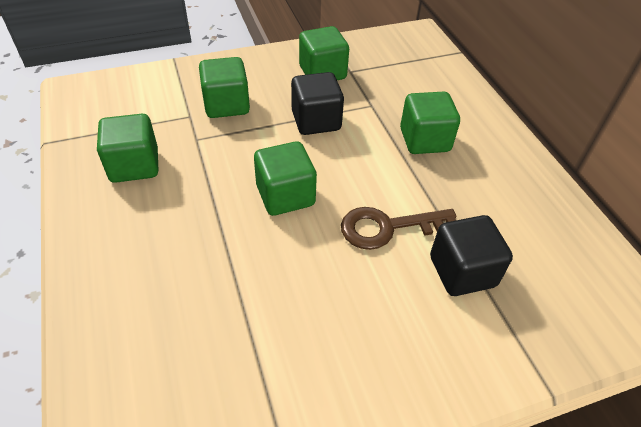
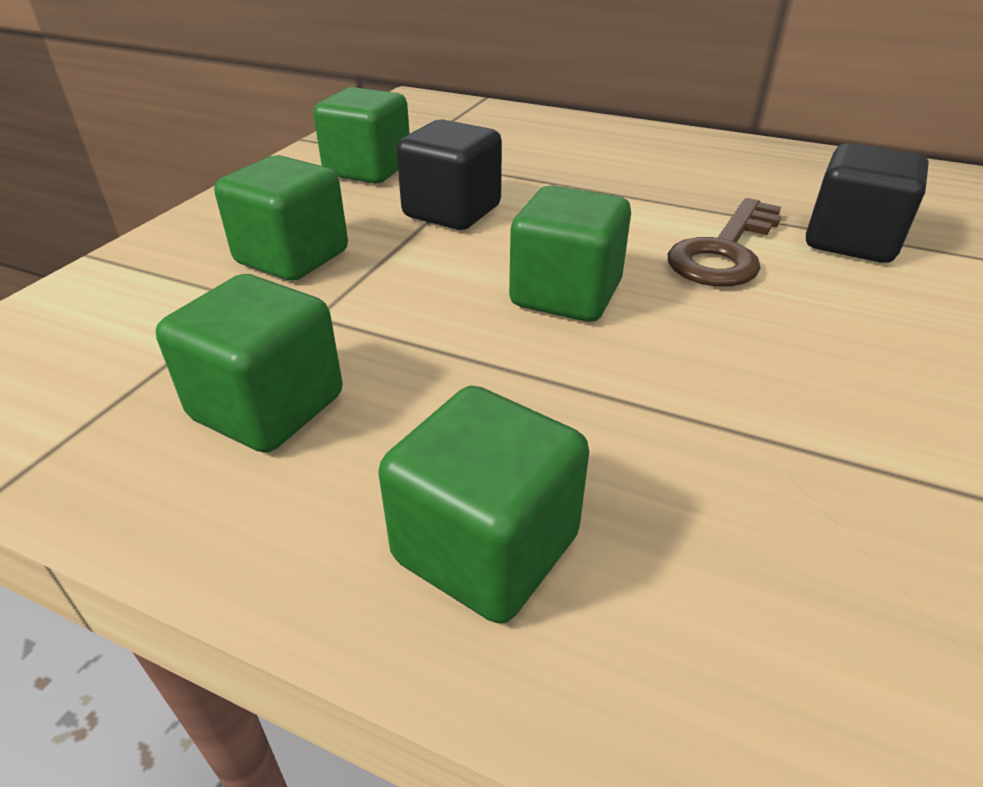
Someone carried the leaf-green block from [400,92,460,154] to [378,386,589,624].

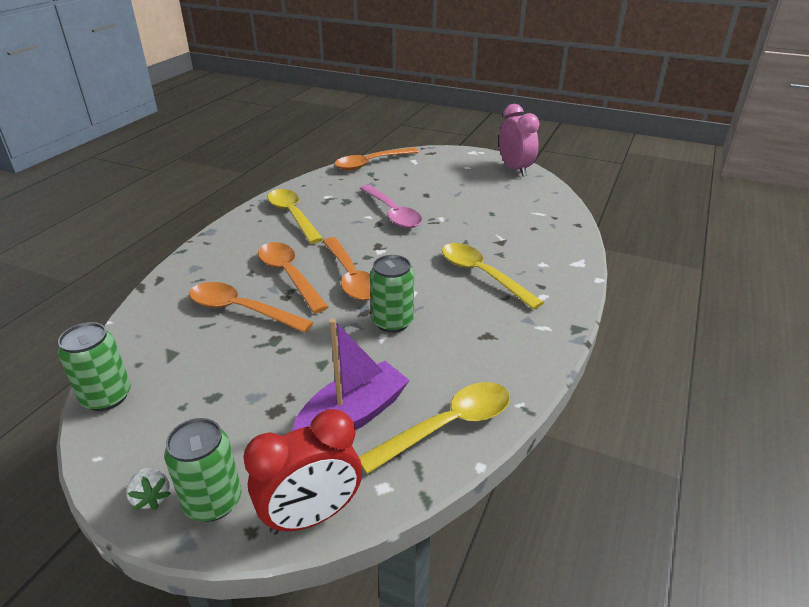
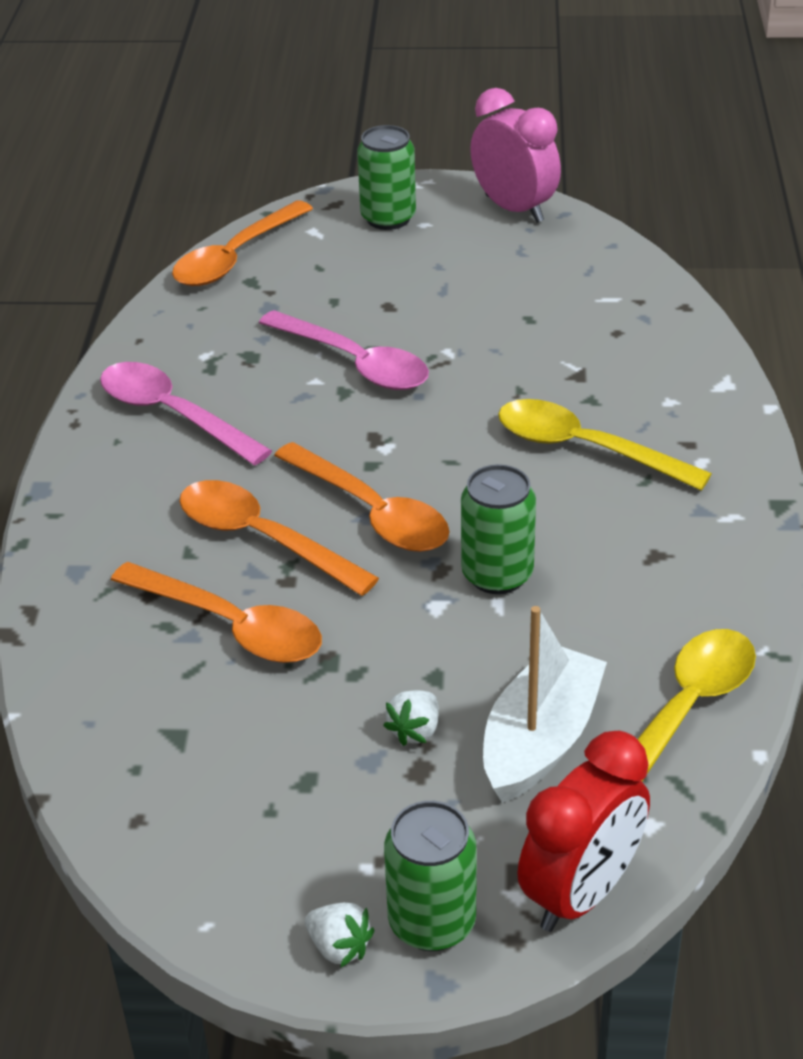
Someone carried the leaf-green can from [58,322,131,411] to [357,125,416,230].
Someone rotated the orange-coloured spoon at [189,282,313,333] by 150 degrees counterclockwise.
Someone repainted the yellow spoon at [268,189,323,244], which became the rose-pink spoon at [100,362,272,465].
Someone repainted the violet toy boat at [292,319,410,431], which became the pure white toy boat at [483,606,607,803].
Someone put down the pure white berry at [383,690,439,746].

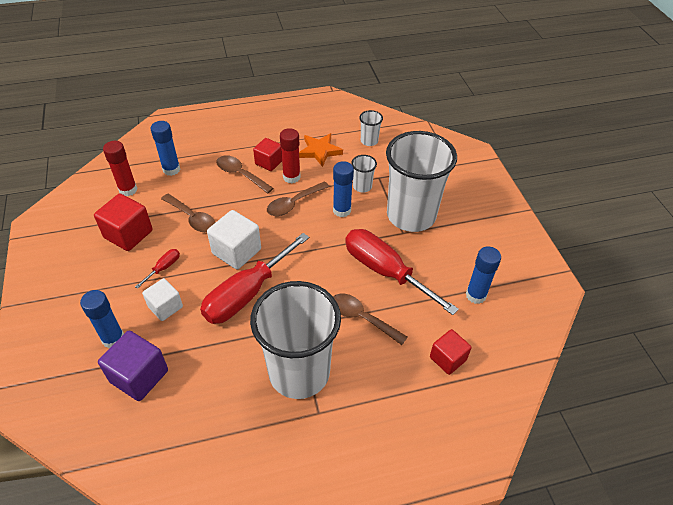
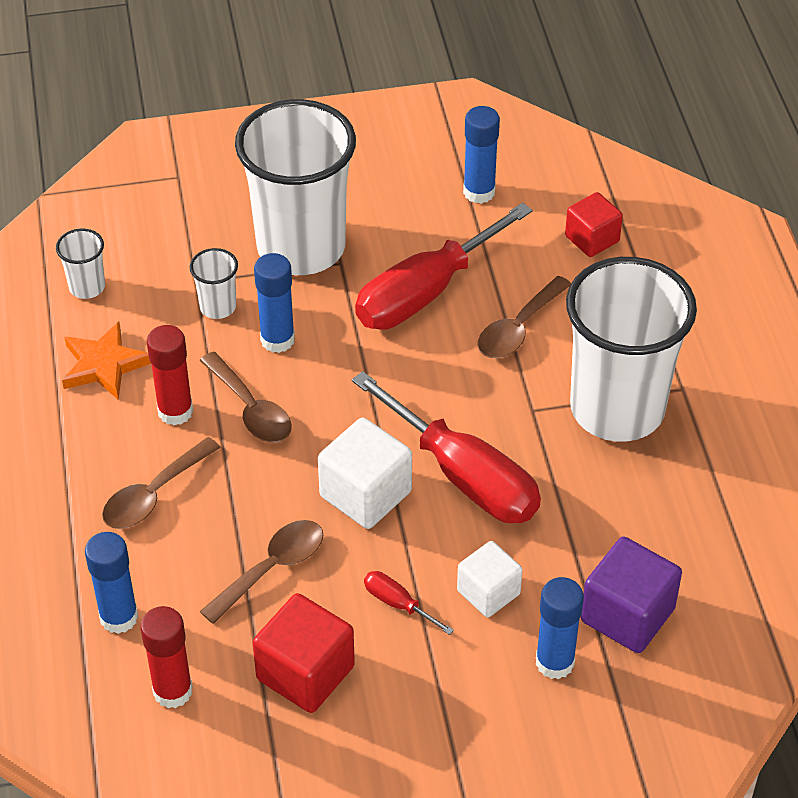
Someone took away the scarlet block at [253,138,282,171].

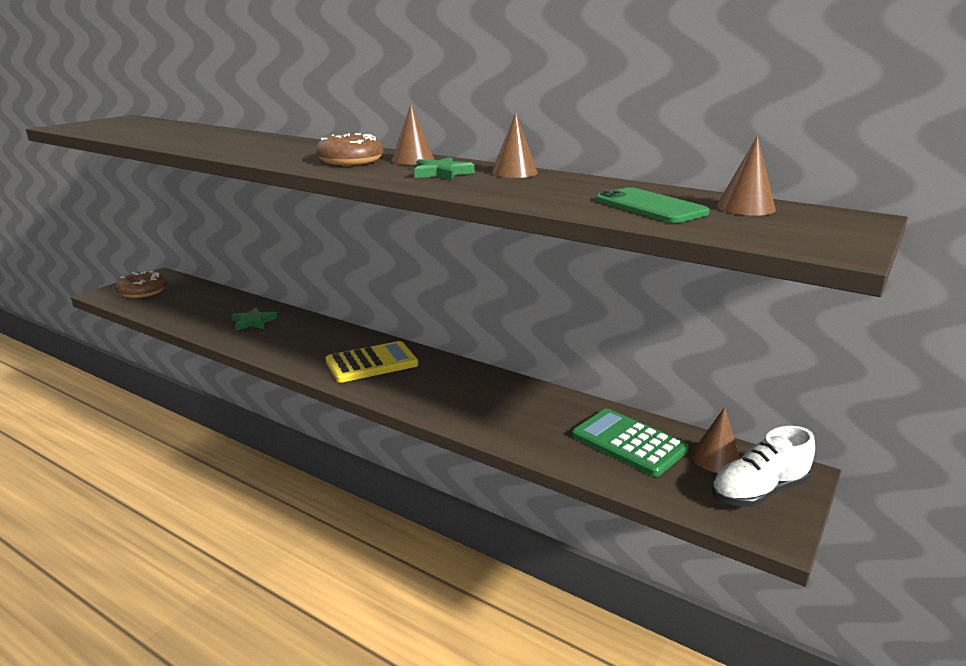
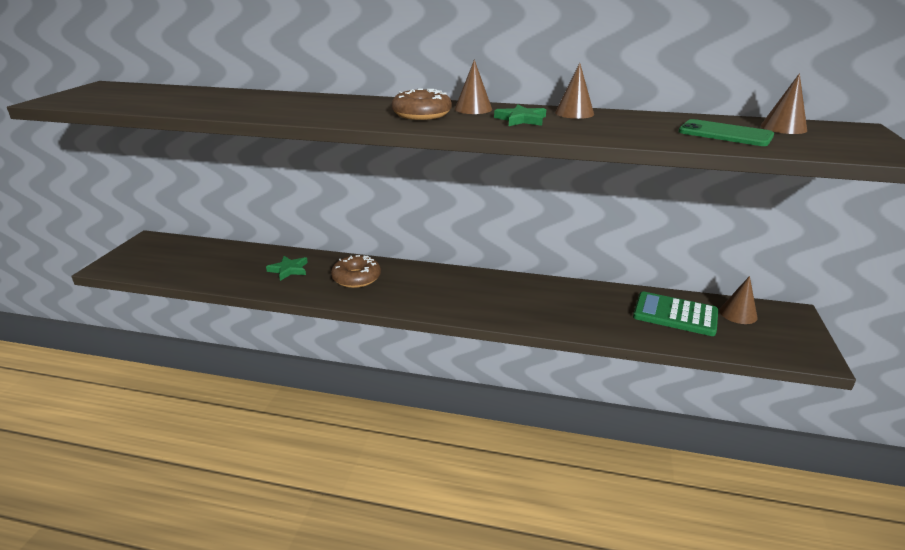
Someone carried the brown glazed donut from [115,271,167,298] to [331,255,381,288].
Someone took away the yellow calculator at [325,341,418,383].
Someone took away the pure white lace-up shoe at [711,426,815,507].

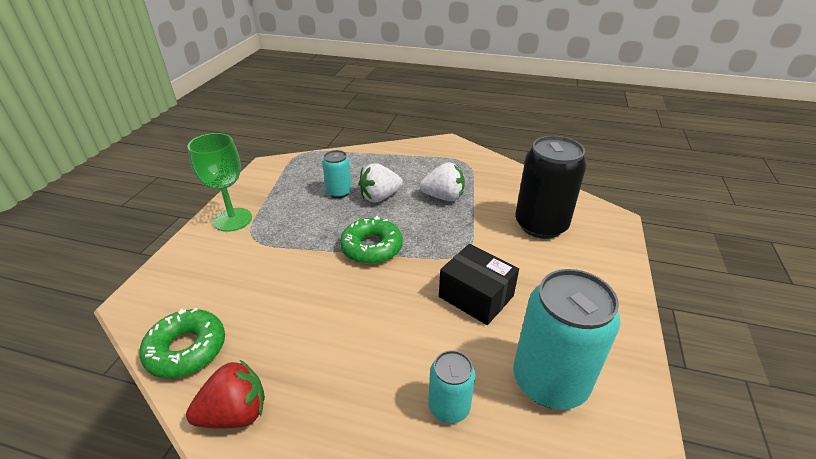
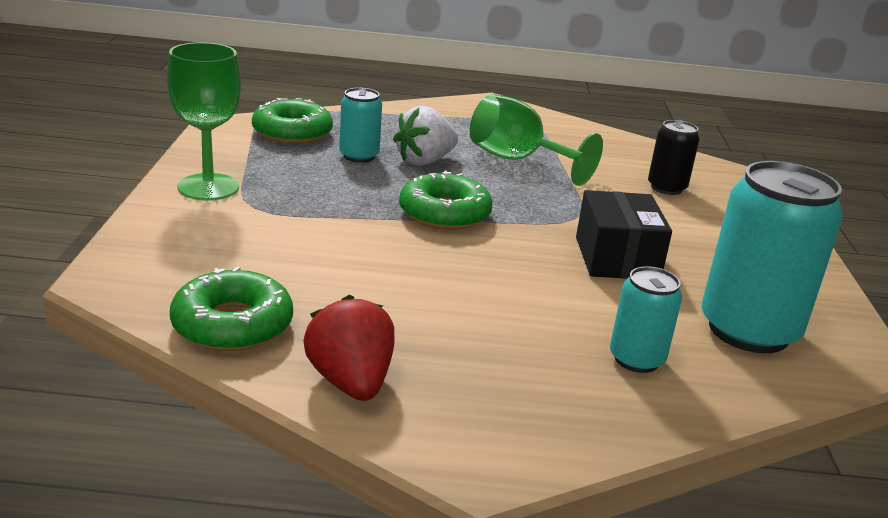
Someone rotated the scarlet berry at [186,360,265,428] by 75 degrees counterclockwise.
Someone swapped the pure white berry at [419,162,465,201] for the leaf-green goblet at [470,94,603,186].
Someone rotated the black parcel at [439,244,519,325] by 60 degrees clockwise.
Someone scaled the black can at [515,136,587,239] by 0.53.
Someone put down the leaf-green glazed donut at [252,98,333,144].

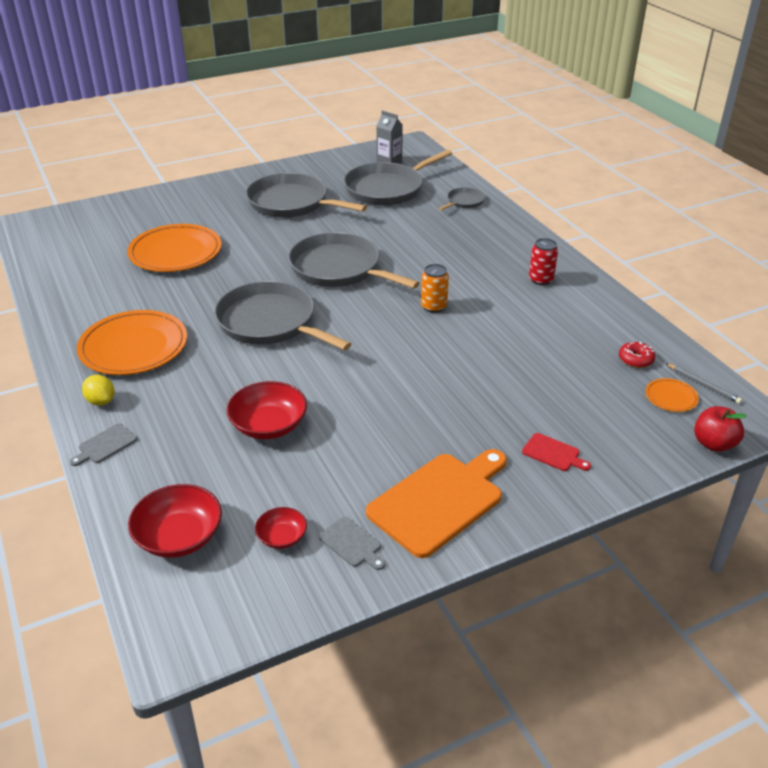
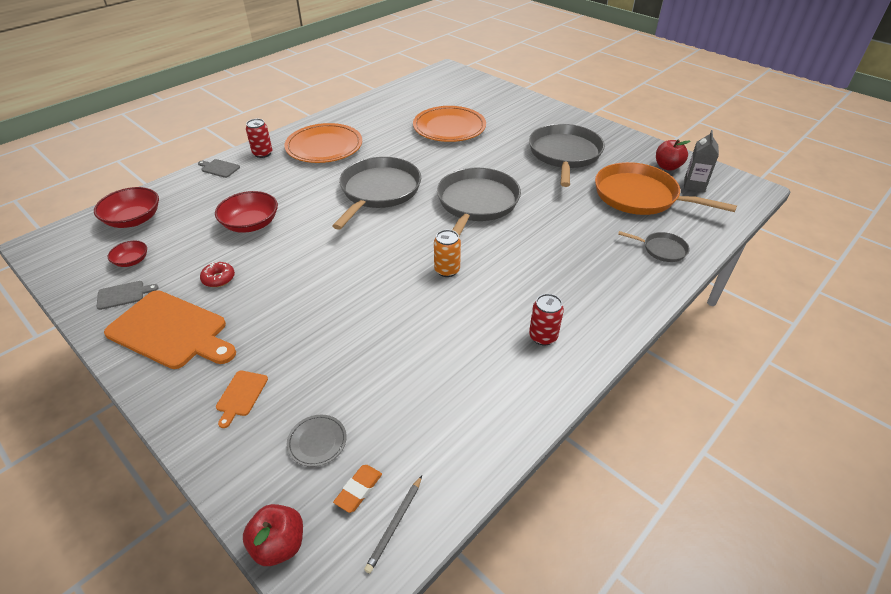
Someone swapped the yellow citrus fruit at [82,375,115,406] for the scarlet can at [246,119,272,158].
Someone rotated the grey chopping board at [319,517,385,570] by 135 degrees counterclockwise.
Someone repainted the grey frying pan at [344,150,452,206], which became the orange-coloured frying pan at [595,162,737,215].
Someone repainted the scarlet chopping board at [522,433,591,471], which became the orange-coloured chopping board at [216,371,268,428].
Someone carried the scarlet glazed donut from [619,342,655,368] to [200,262,235,287].
Someone swapped the orange-coloured plate at [645,378,699,412] for the orange-coloured gum eraser at [333,465,382,513].
Someone put down the grey plate at [287,415,347,467].
Someone put down the scarlet apple fruit at [656,139,690,171].

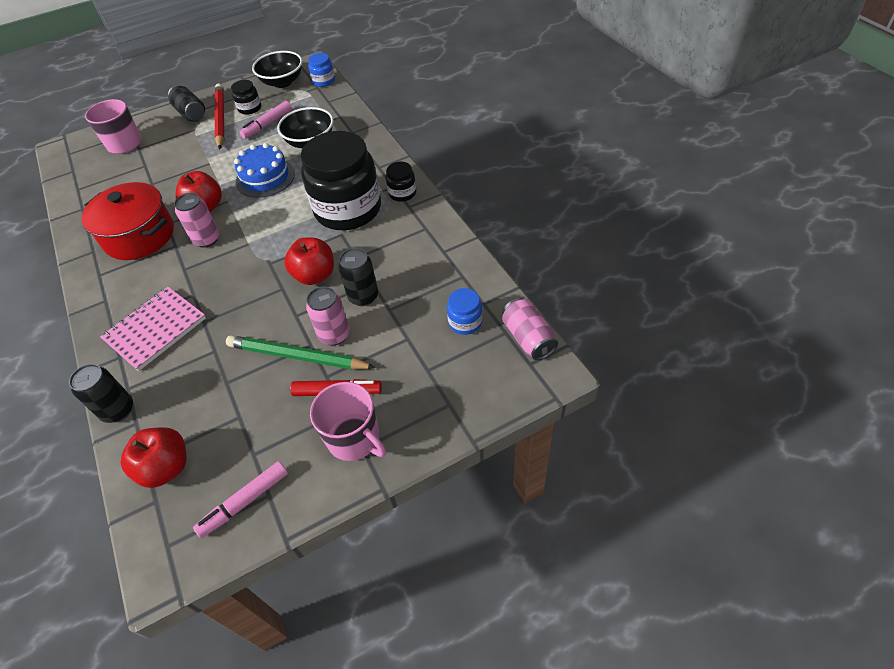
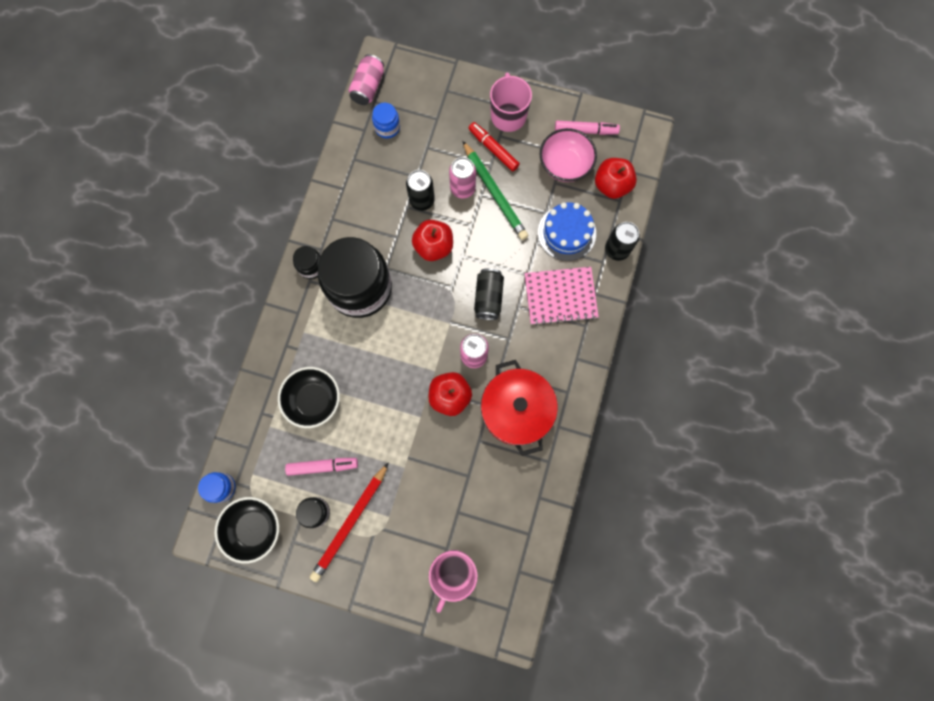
Someone carried the black can from [168,85,205,122] to [474,268,504,320].
Someone carried the cobalt gateau from [234,143,295,198] to [538,202,596,261].
Someone put down the rose-pink bowl at [540,128,597,182].

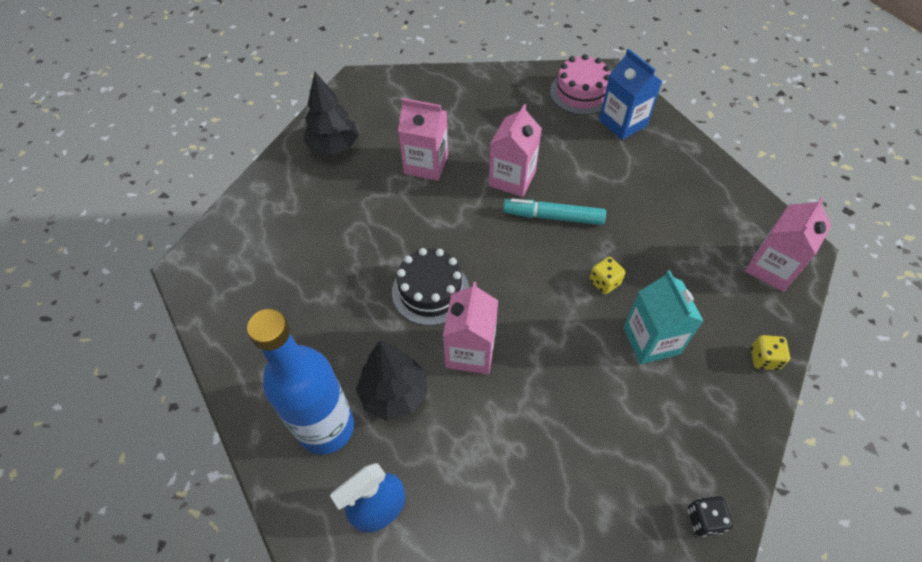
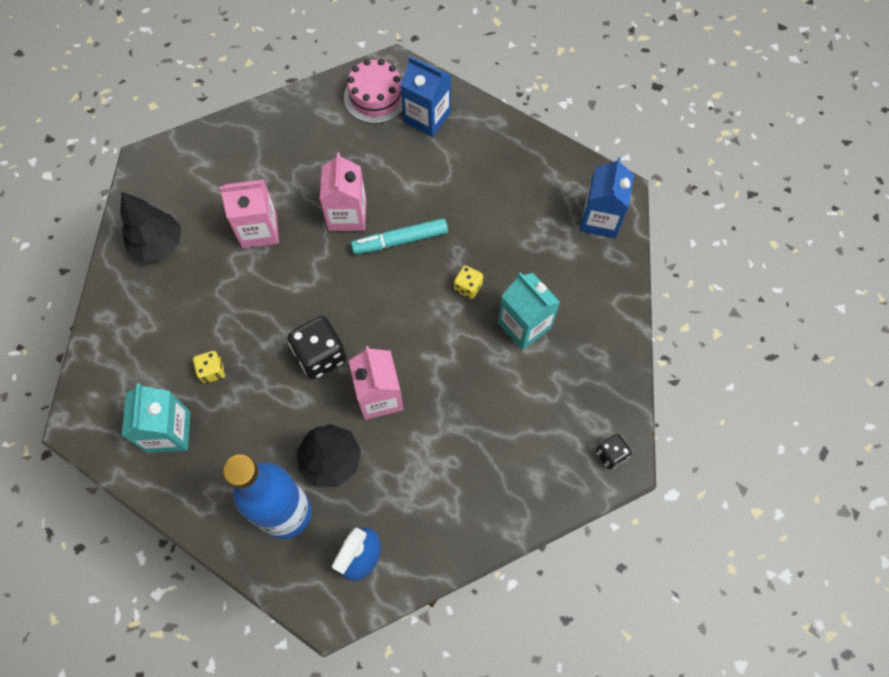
Someone swapped the black gateau at [392,248,469,325] for the black game die at [288,316,347,379].
Someone repainted the rose-pink juice carton at [745,197,832,292], which became the cobalt juice carton at [580,157,634,239].
Someone carried the yellow game die from [751,335,790,370] to [193,351,225,384].
Someone put down the turquoise juice carton at [122,383,190,453].

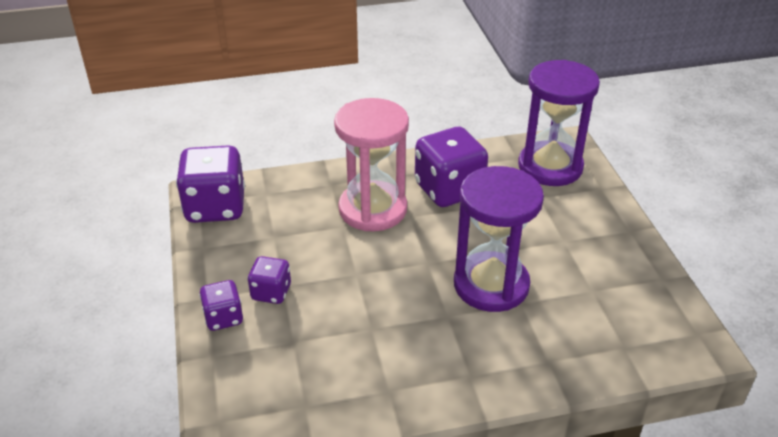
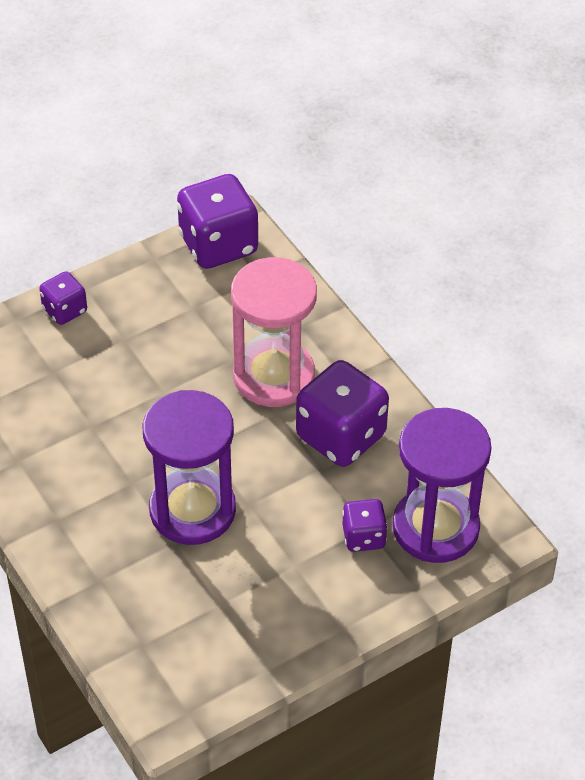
Someone carried the violet game die from [248,256,291,304] to [342,499,388,552].

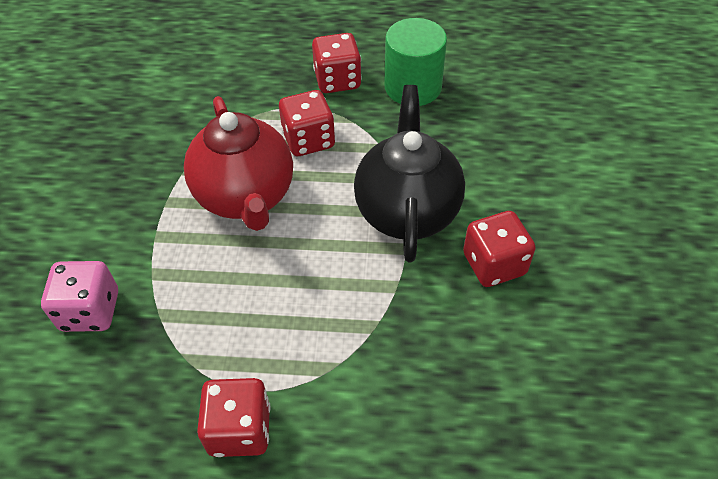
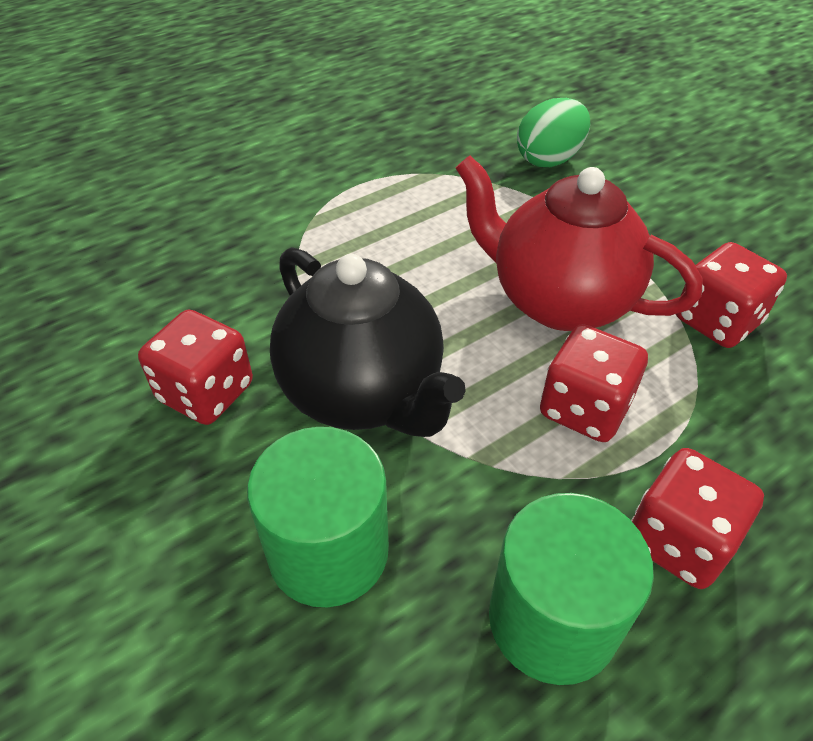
Someone swapped the rose-pink game die at [41,261,118,332] for the leaf-green toy egg at [517,98,590,167].
Someone carried the scarlet game die from [197,378,270,457] to [676,242,787,348].
Someone put down the leaf-green cylinder at [247,427,389,608].

